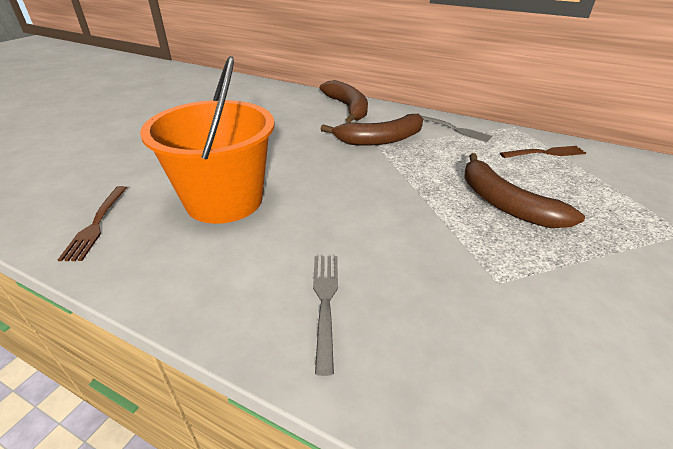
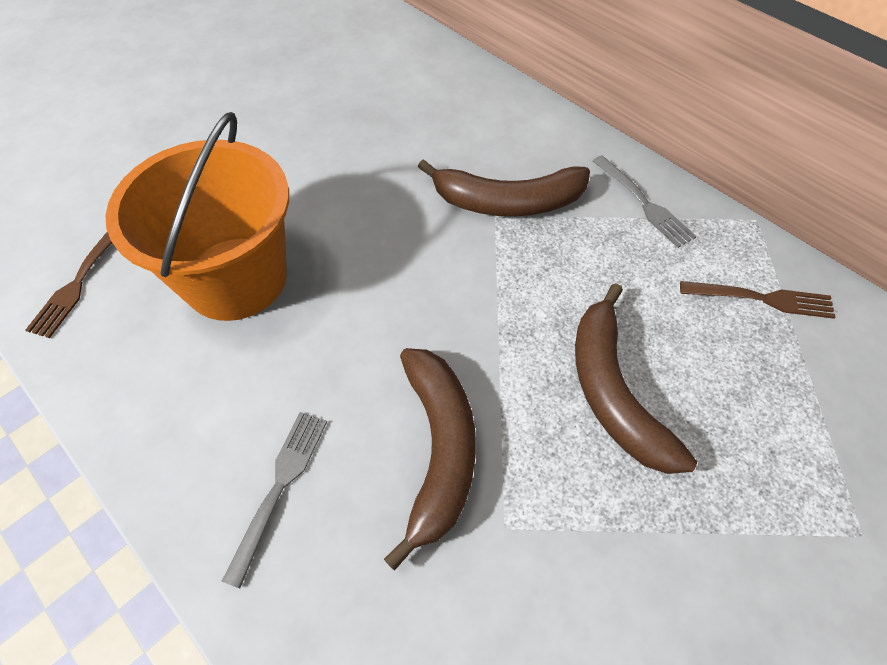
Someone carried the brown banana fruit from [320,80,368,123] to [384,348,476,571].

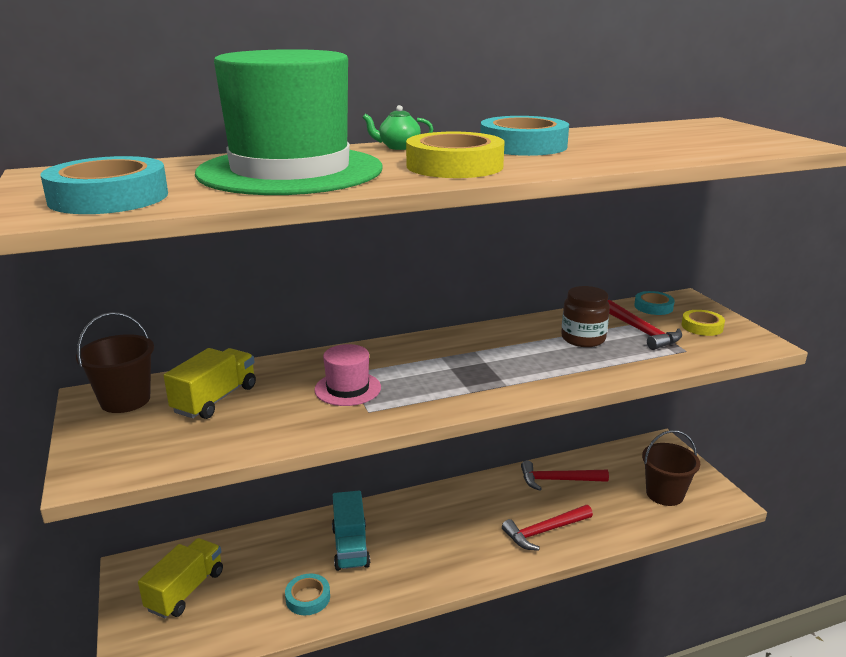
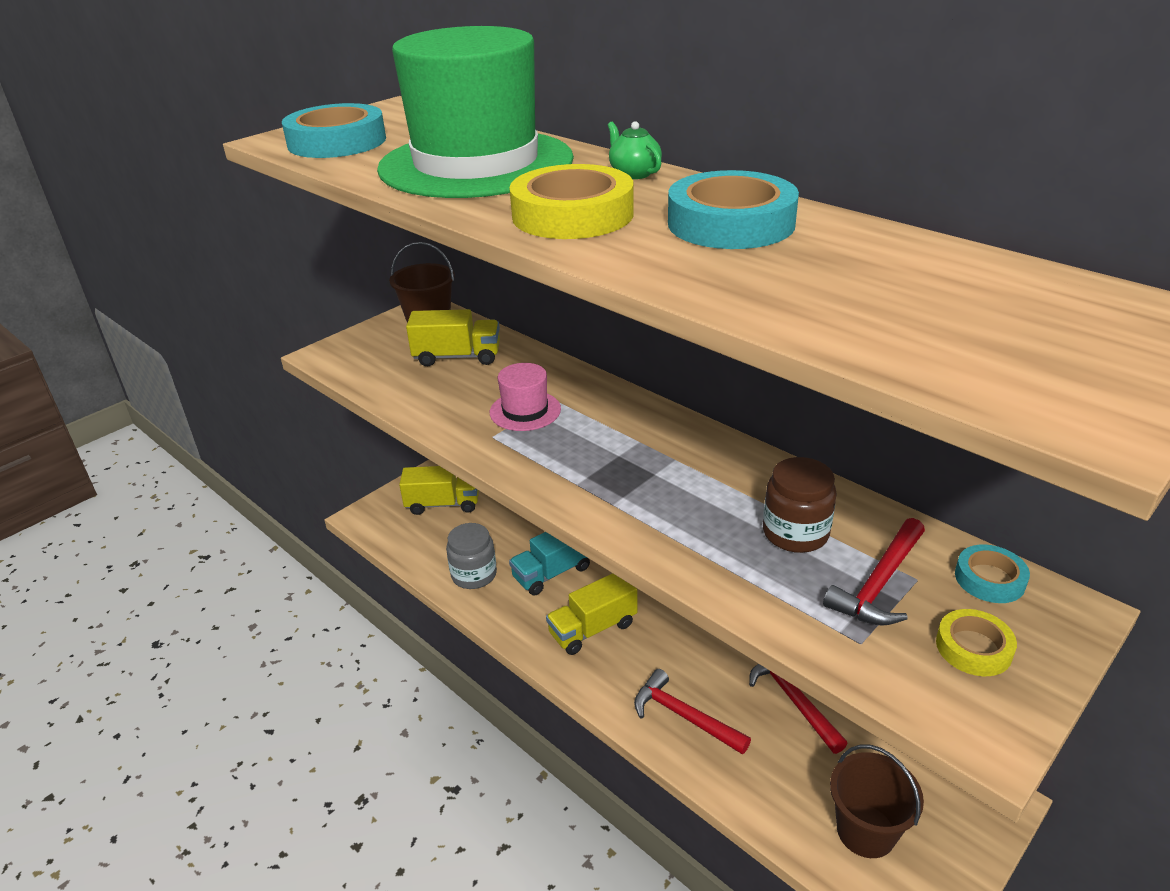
Someone swapped the turquoise roll of tape at [285,574,330,615] for the grey jam jar at [446,523,497,589].
Someone put down the yellow truck at [546,573,637,655].

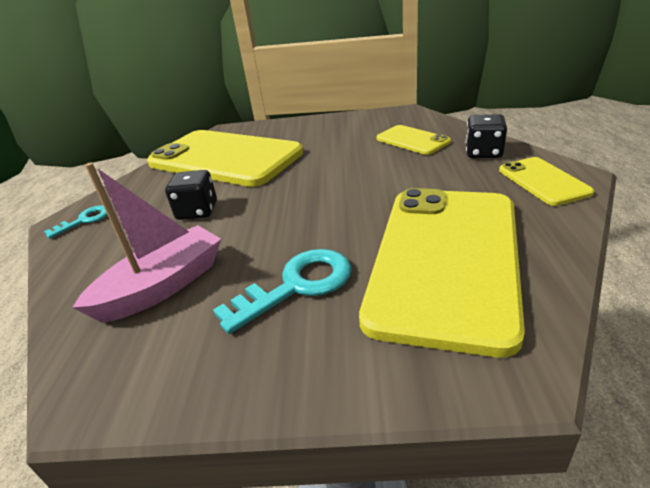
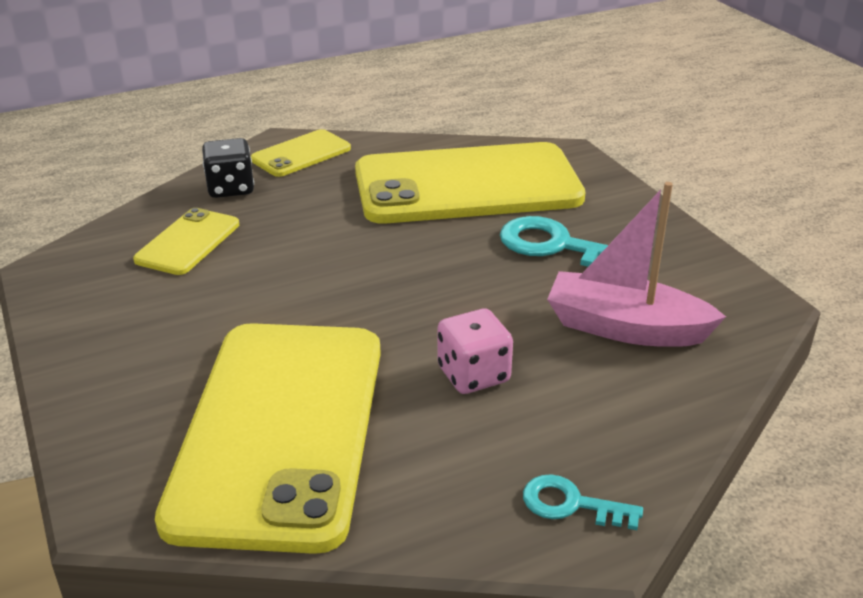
Someone repainted the black game die at [165,170,217,220], which became the rose-pink game die at [437,309,513,394].

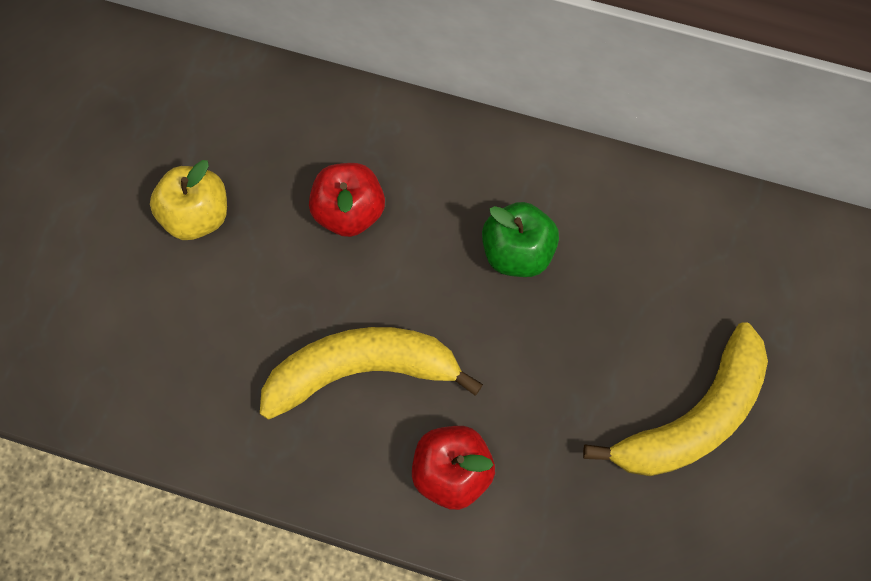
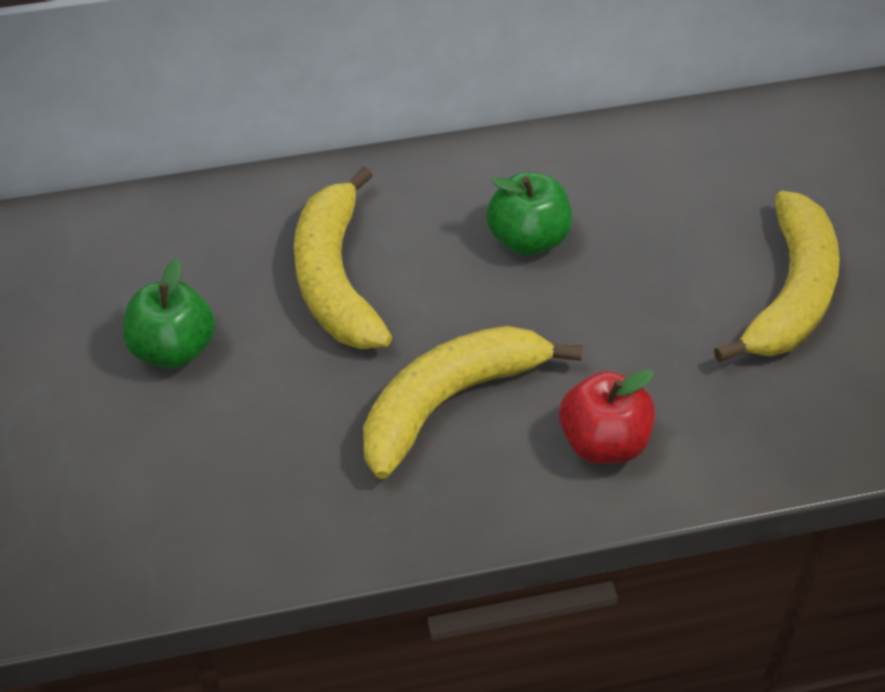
Someone repainted the yellow apple fruit at [150,160,227,240], which became the leaf-green apple fruit at [123,259,215,369].
Someone swapped the scarlet apple fruit at [309,163,385,237] for the yellow banana fruit at [294,167,392,349].

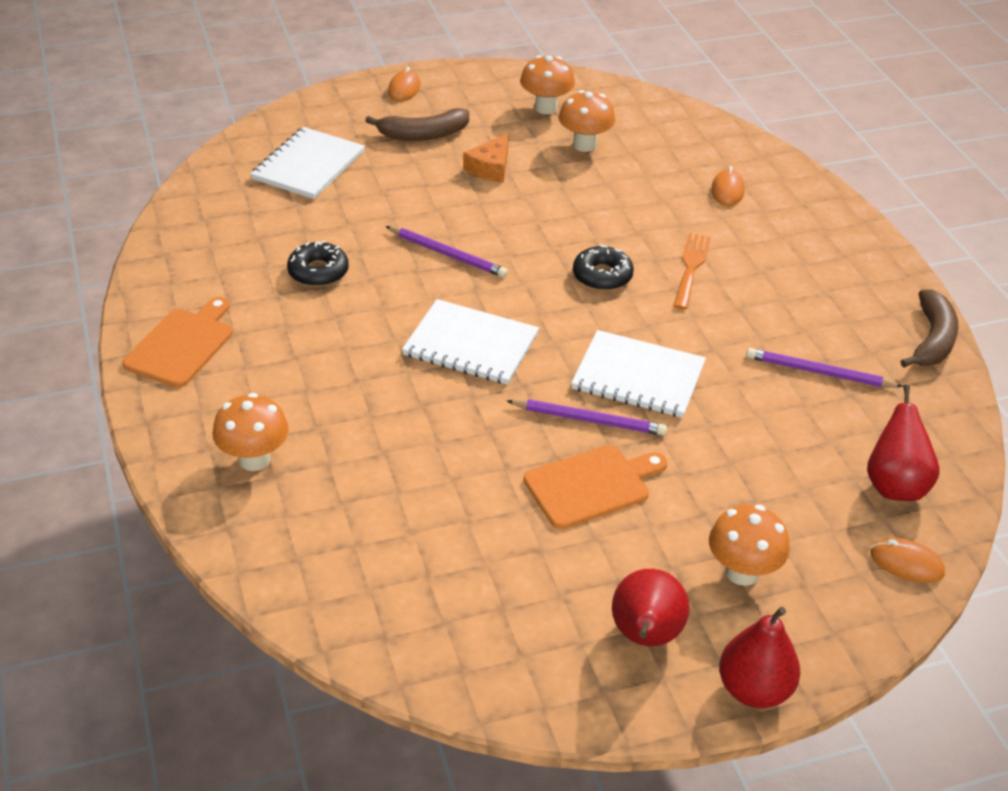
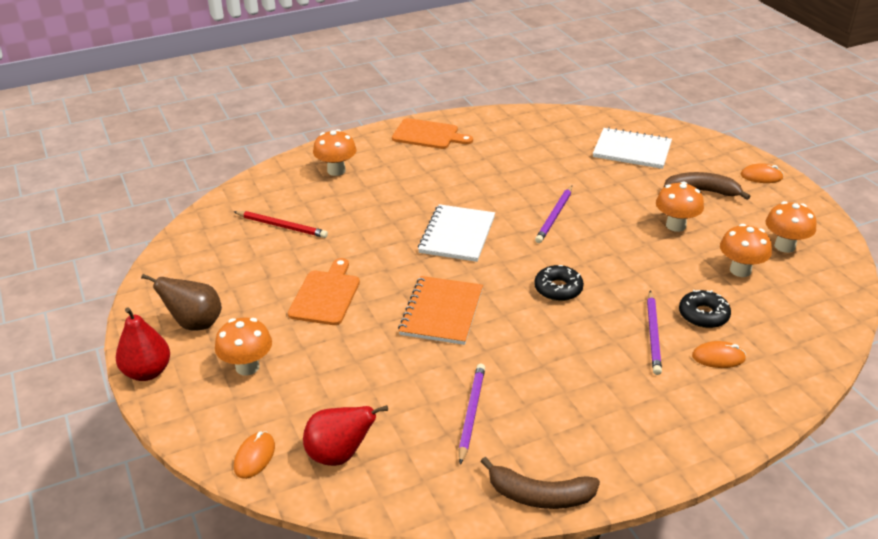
Someone carried the black glazed donut from [287,241,349,287] to [679,290,731,328].
Someone rotated the brown banana fruit at [365,108,469,141] by 120 degrees clockwise.
Someone swapped the orange-coloured cheese wedge at [463,133,509,182] for the orange-coloured fungus at [656,181,704,232].
Someone carried the violet pencil from [506,399,667,436] to [647,291,662,375].
Someone rotated the orange-coloured chopping board at [524,445,667,529] by 135 degrees counterclockwise.
Someone repainted the pure white exercise book at [571,330,706,418], which became the orange-coloured exercise book at [398,276,483,345].
Someone repainted the scarlet toy pear at [612,569,690,646], which became the brown toy pear at [141,274,222,330].
Someone took away the orange-coloured table fork at [673,233,711,310].
Someone put down the scarlet pencil at [233,211,328,238].

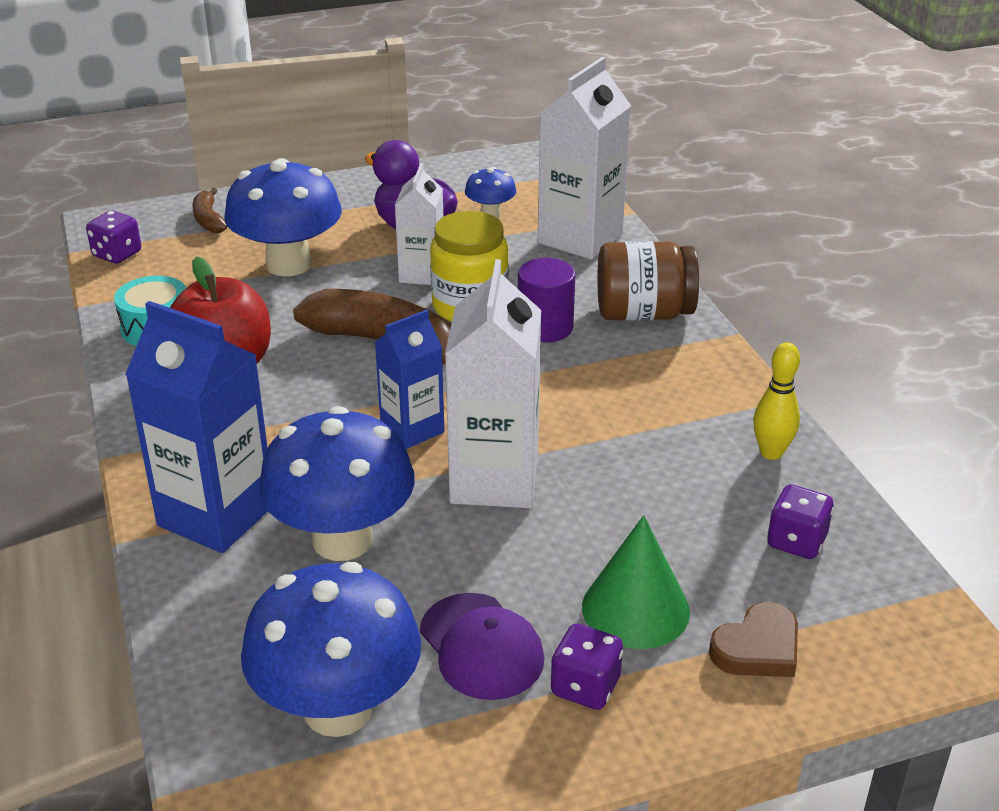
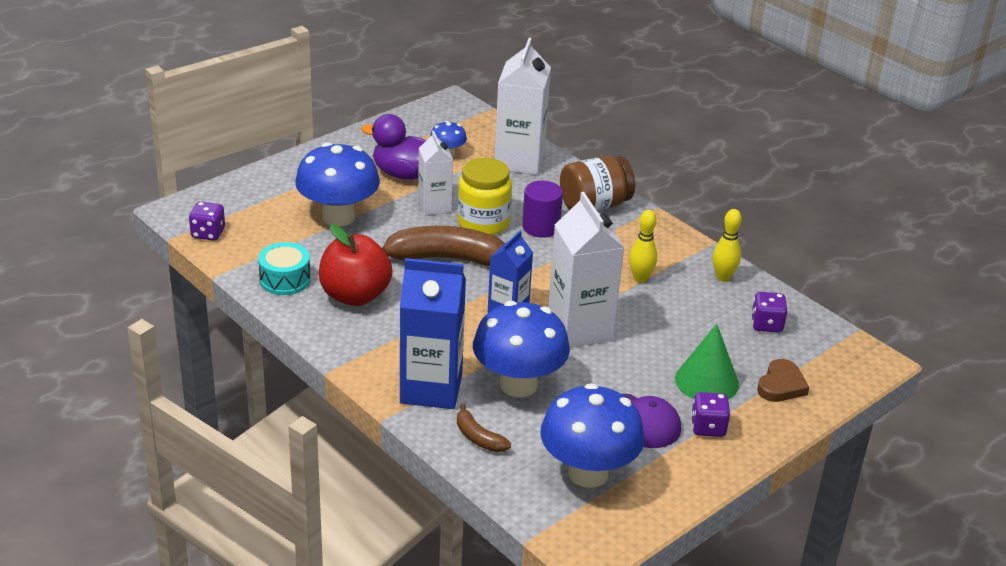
Someone carried the brown banana fruit from [193,188,227,233] to [457,403,511,452].
Someone put down the yellow bowling pin at [629,210,657,283].

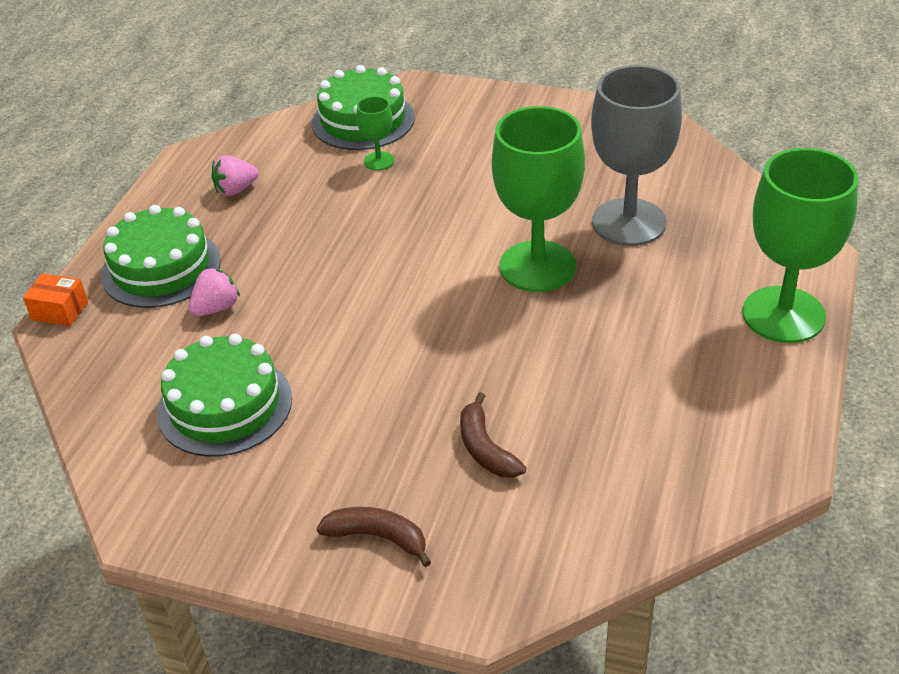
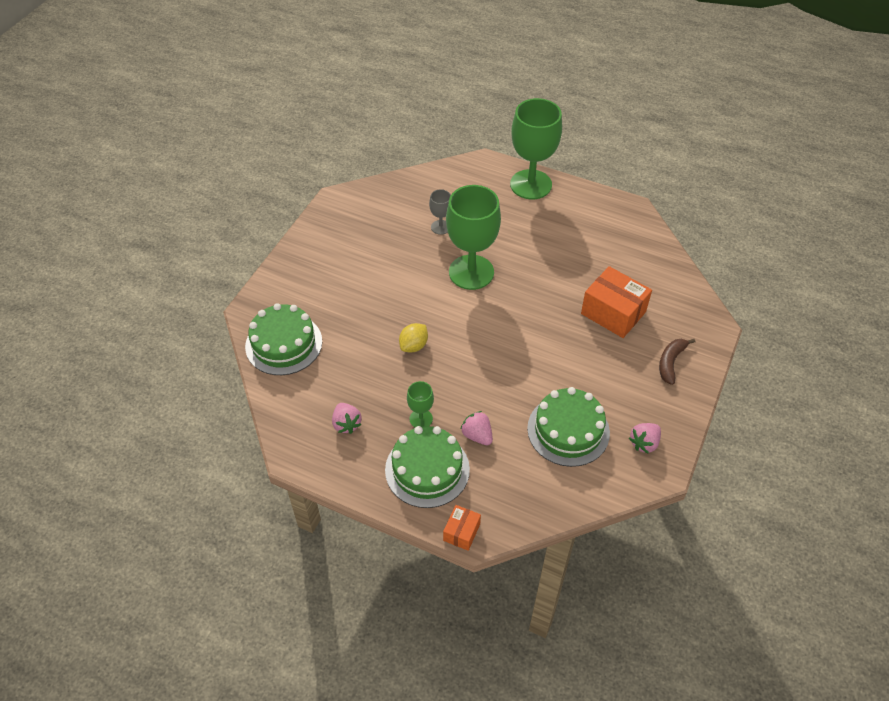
Someone carried the leaf-green goblet from [356,96,394,170] to [407,381,434,427].
Someone swapped the brown banana fruit at [460,392,526,478] for the orange-coloured parcel at [581,266,652,338].
Someone scaled the grey goblet at [591,65,682,246] by 0.45.
Someone put down the yellow citrus fruit at [399,323,428,352].
Someone put down the rose-pink berry at [629,423,661,454].

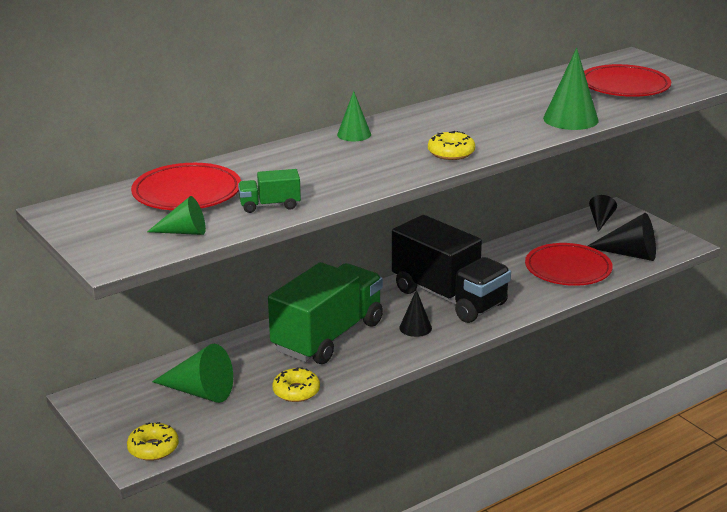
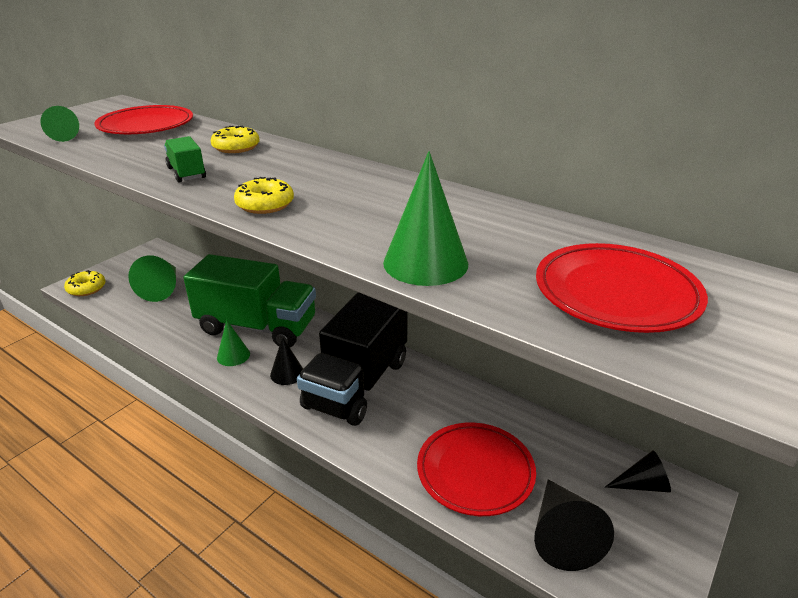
Someone carried the leaf-green truck from [238,169,301,213] to [164,136,206,183].
Someone carried the yellow glazed donut from [273,367,320,402] to [211,126,259,153].
Someone carried the leaf-green solid cone from [337,91,371,141] to [217,320,250,366].

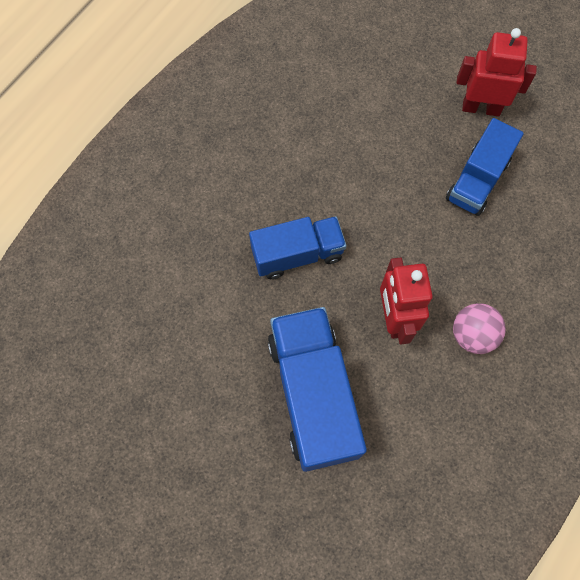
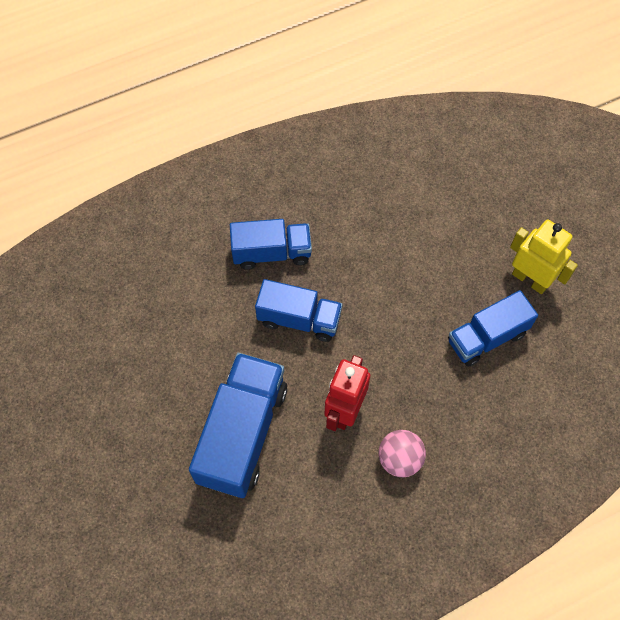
Someone repainted the scarlet robot figure at [457,28,537,116], which became the yellow robot figure at [510,219,578,294].
Someone put down the cobalt truck at [230,219,312,270].

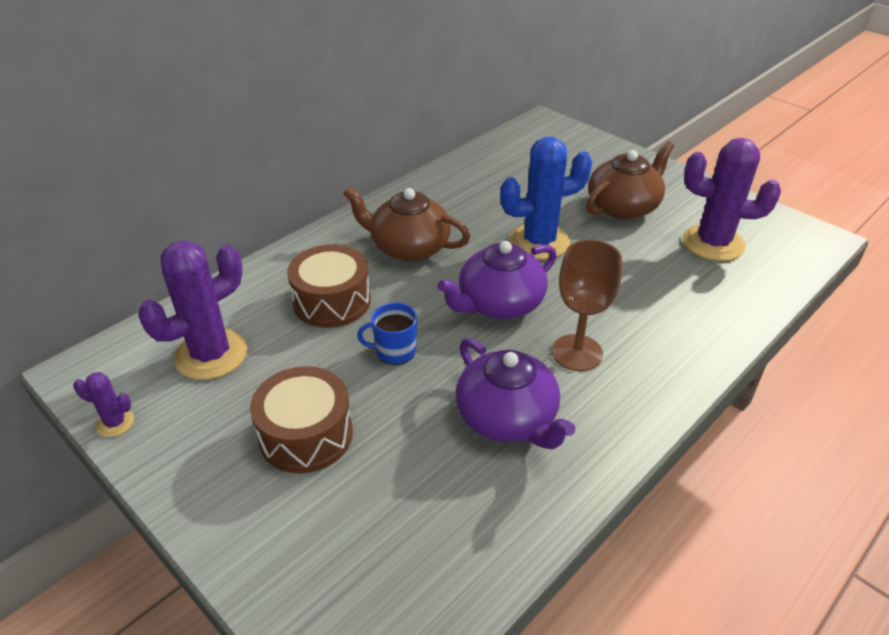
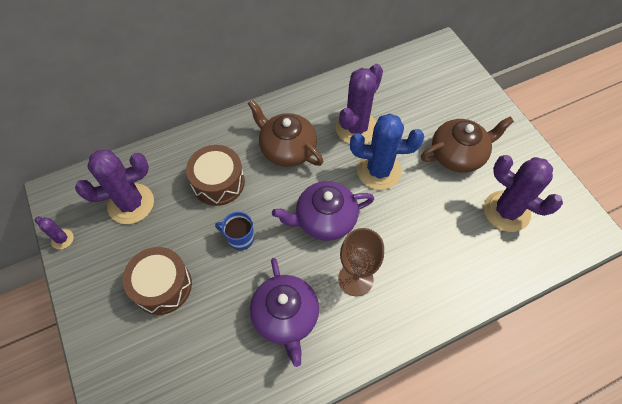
Someone put down the violet cactus at [336,64,383,144].

